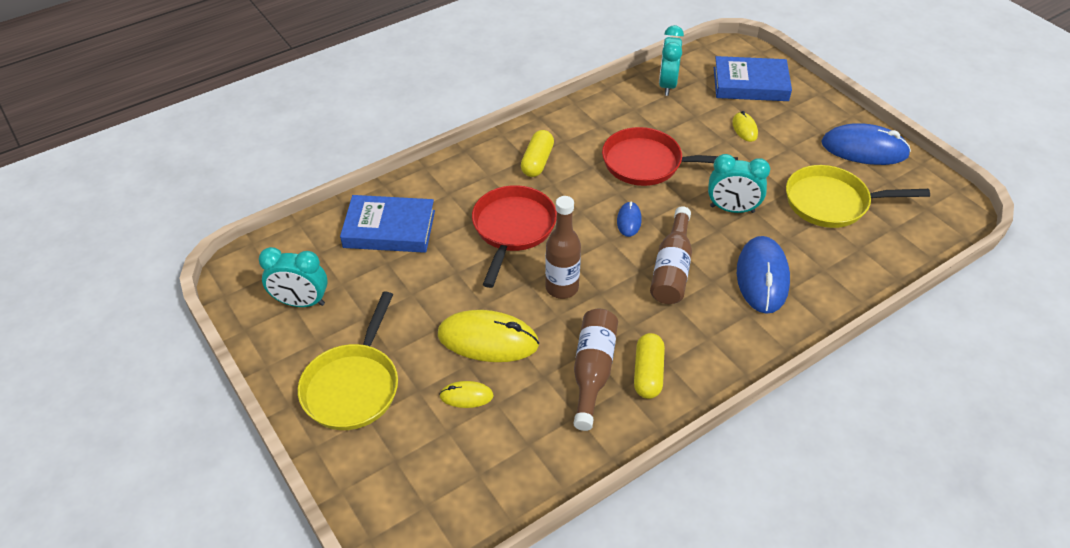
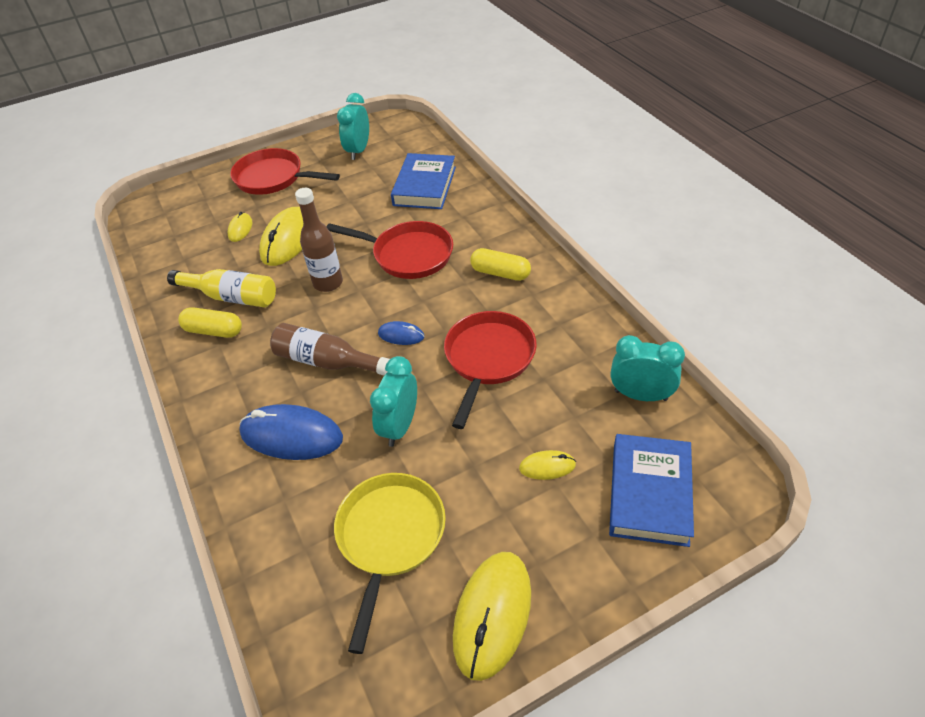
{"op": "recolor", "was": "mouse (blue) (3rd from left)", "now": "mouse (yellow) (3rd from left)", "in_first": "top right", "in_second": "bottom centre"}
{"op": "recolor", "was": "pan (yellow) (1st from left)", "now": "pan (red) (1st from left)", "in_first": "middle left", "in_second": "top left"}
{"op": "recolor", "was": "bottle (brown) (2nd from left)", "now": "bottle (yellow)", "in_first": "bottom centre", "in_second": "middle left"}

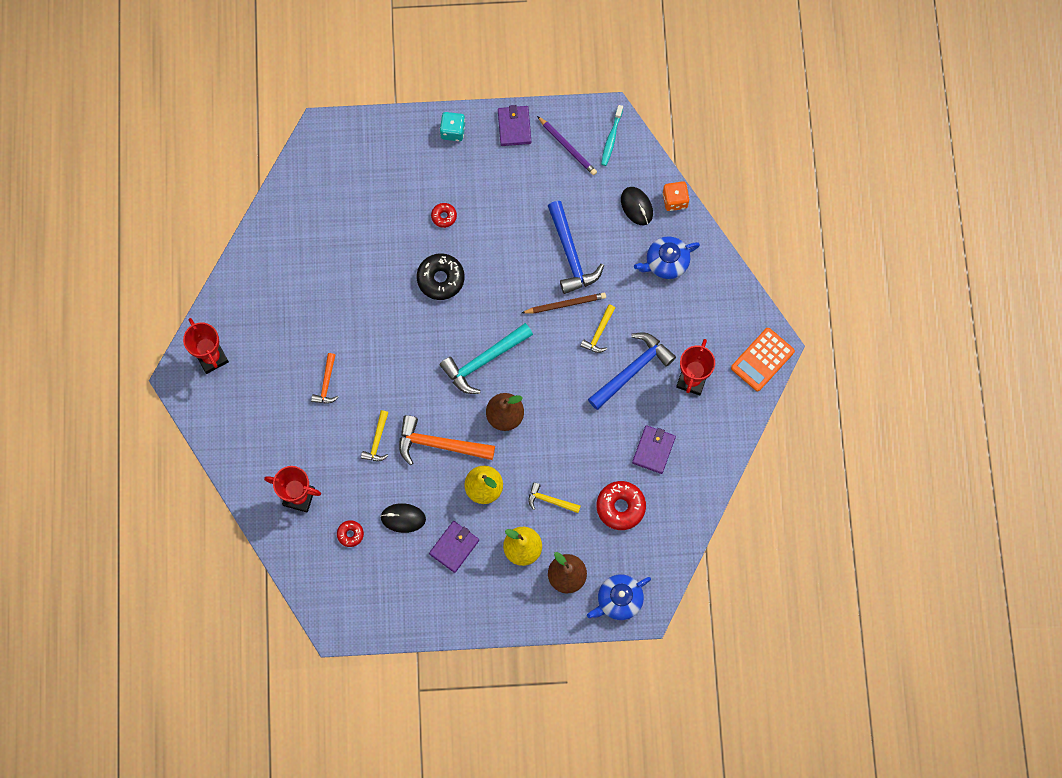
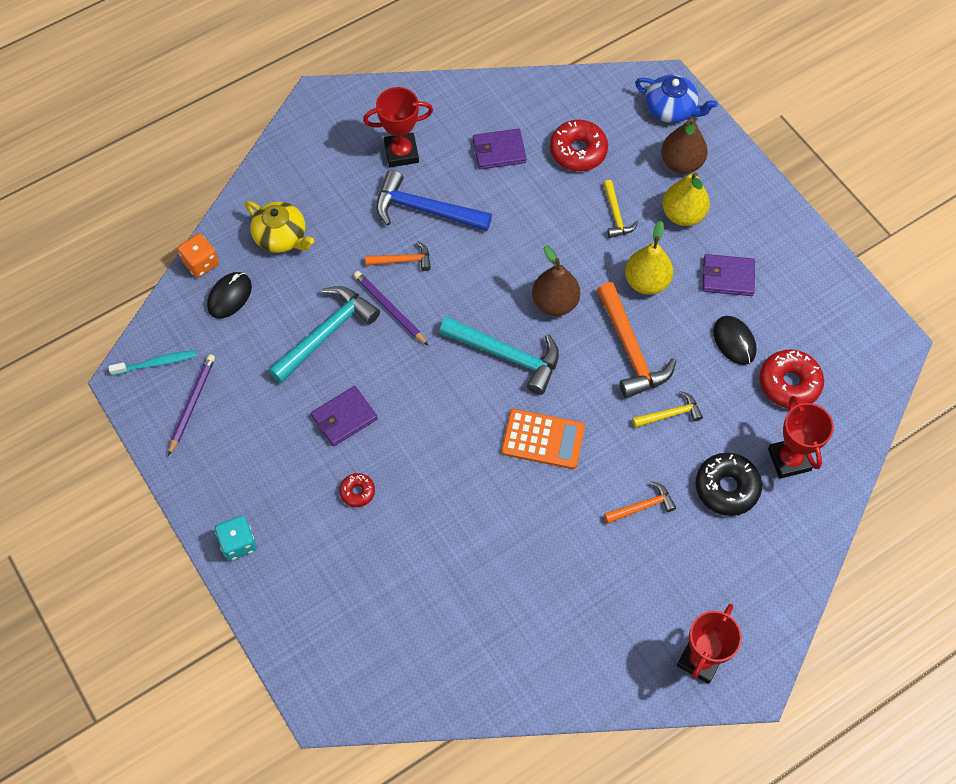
{"op": "move", "was": "wallet (purple) (2nd from left in the first image)", "now": "wallet (purple) (1st from left)", "in_first": "top centre", "in_second": "centre"}
{"op": "recolor", "was": "hammer (blue) (1st from left)", "now": "hammer (turquoise) (1st from left)", "in_first": "top centre", "in_second": "centre"}
{"op": "recolor", "was": "teapot (blue) (2nd from left)", "now": "teapot (yellow)", "in_first": "top centre", "in_second": "top left"}
{"op": "move", "was": "donut (black)", "in_first": "centre", "in_second": "middle right"}
{"op": "recolor", "was": "pencil (brown)", "now": "pencil (purple) (2nd from left)", "in_first": "centre", "in_second": "centre"}
{"op": "recolor", "was": "hammer (yellow) (3rd from left)", "now": "hammer (orange) (1st from left)", "in_first": "centre", "in_second": "top centre"}
{"op": "move", "was": "calculator (orange)", "in_first": "middle right", "in_second": "centre"}
{"op": "resize", "was": "donut (red) (1st from left in the first image)", "in_first": "bottom left", "in_second": "middle right", "ratio": 1.85}

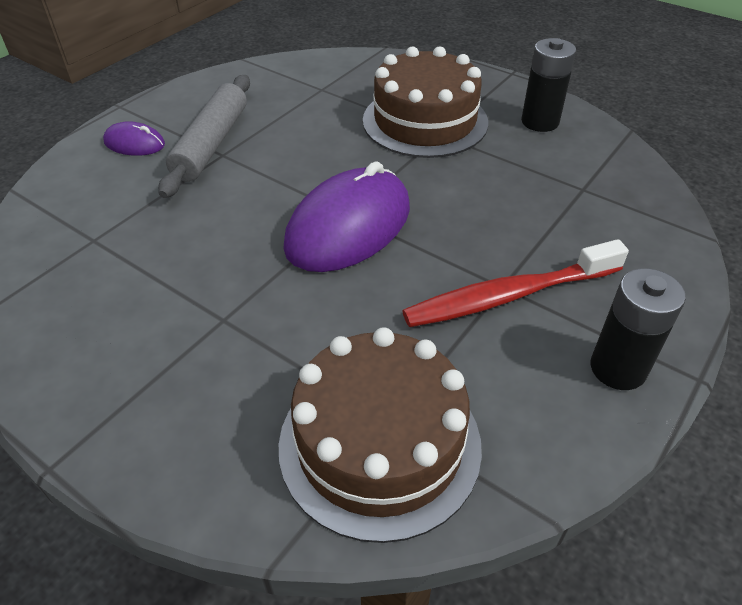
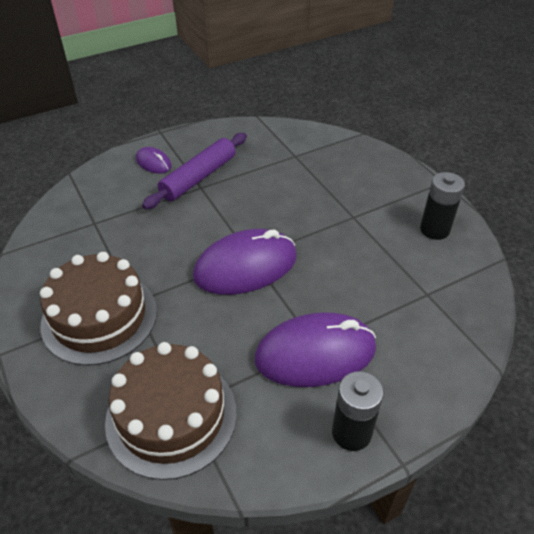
{"op": "move", "was": "cake (brown) (2nd from left in the first image)", "now": "cake (brown) (1st from left)", "in_first": "top centre", "in_second": "middle left"}
{"op": "recolor", "was": "rolling pin (grey)", "now": "rolling pin (purple)", "in_first": "top left", "in_second": "top centre"}
{"op": "replace", "was": "toothbrush (red)", "now": "mouse (purple) (3rd from left)", "in_first": "middle right", "in_second": "centre"}

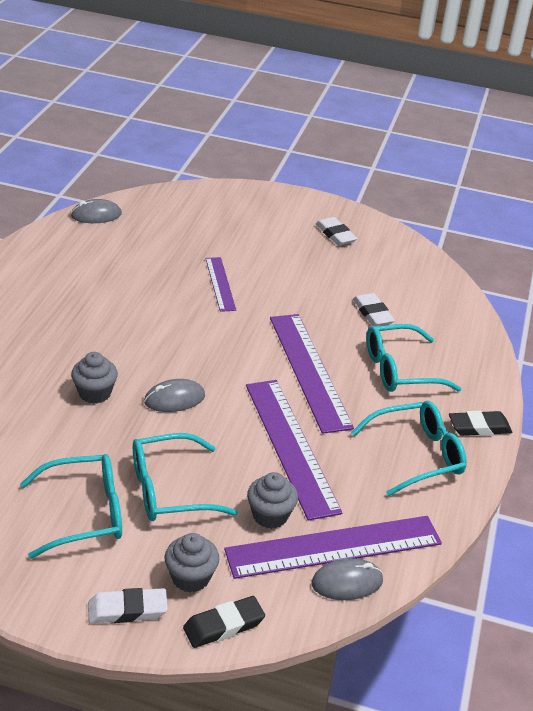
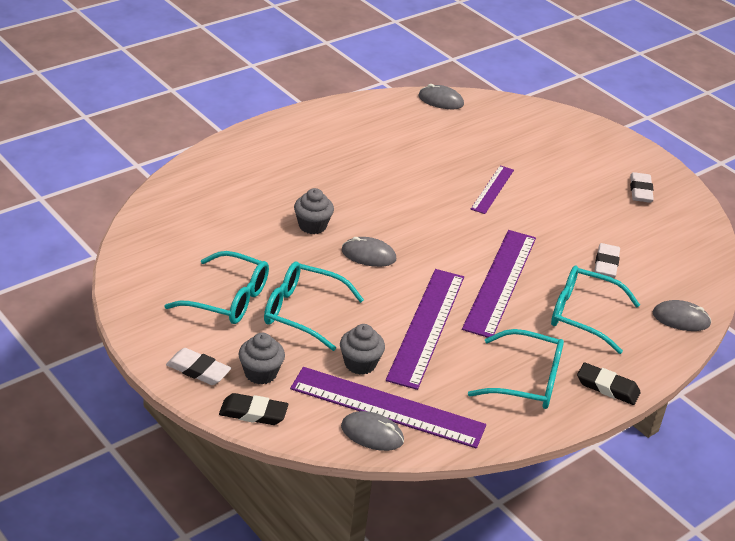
{"op": "insert", "now": "mouse (grey) (4th from left)", "in_second": "middle right"}

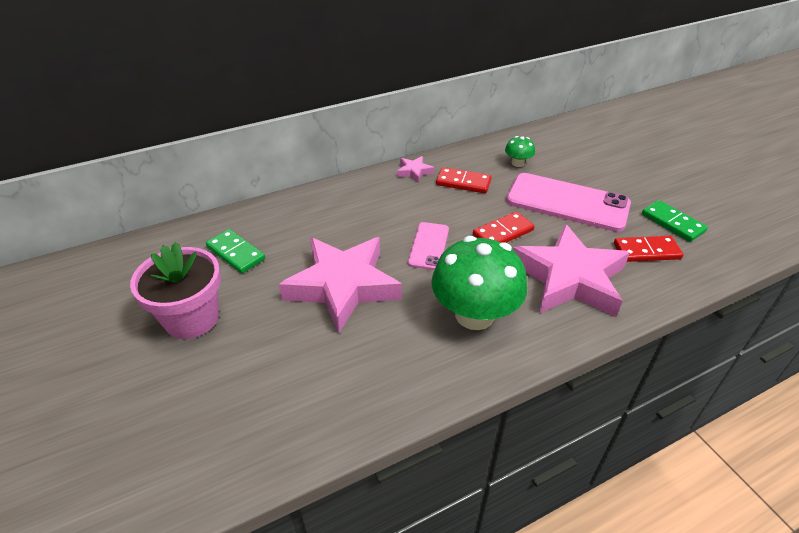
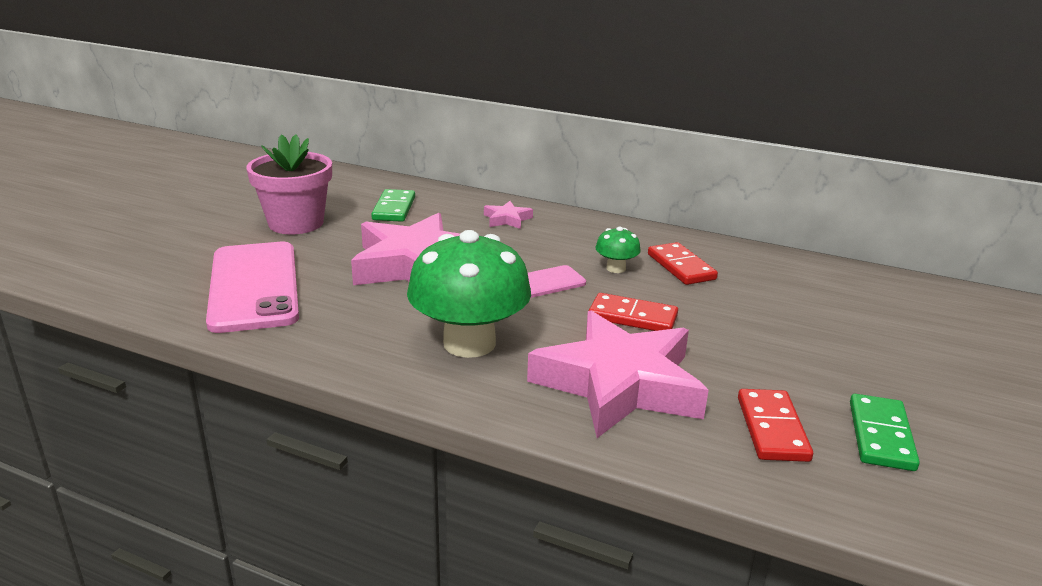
{"op": "move", "was": "mushroom (green) (2nd from left)", "in_first": "top centre", "in_second": "centre"}
{"op": "move", "was": "star (pink) (2nd from left)", "in_first": "top centre", "in_second": "centre"}
{"op": "move", "was": "phone (pink) (2nd from left in the first image)", "now": "phone (pink) (1st from left)", "in_first": "middle right", "in_second": "middle left"}
{"op": "rotate", "was": "domino (red) (3rd from left)", "in_first": "middle right", "in_second": "bottom right", "clockwise": 45}

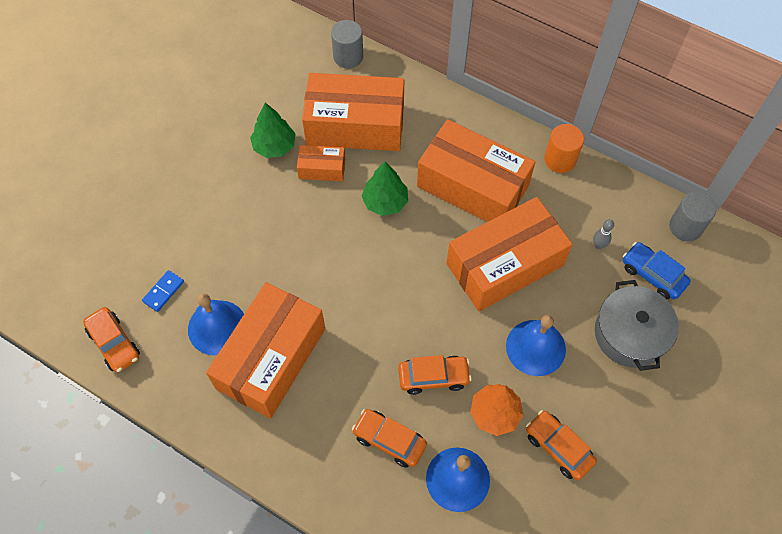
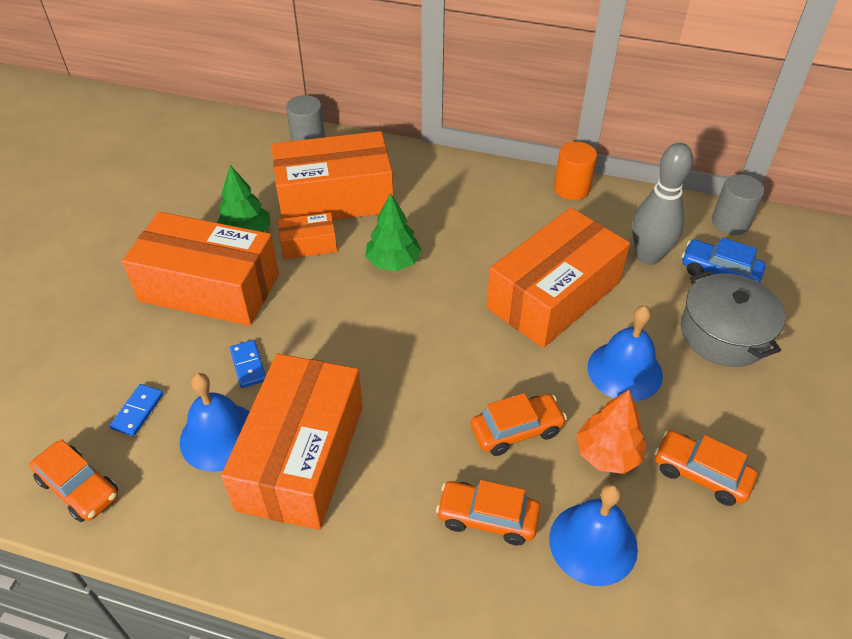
{"op": "move", "was": "box (orange) (4th from left in the first image)", "now": "box (orange) (1st from left)", "in_first": "top centre", "in_second": "middle left"}
{"op": "resize", "was": "bowling pin (grey)", "in_first": "middle right", "in_second": "top right", "ratio": 2.36}
{"op": "insert", "now": "domino (blue) (2nd from left)", "in_second": "middle left"}

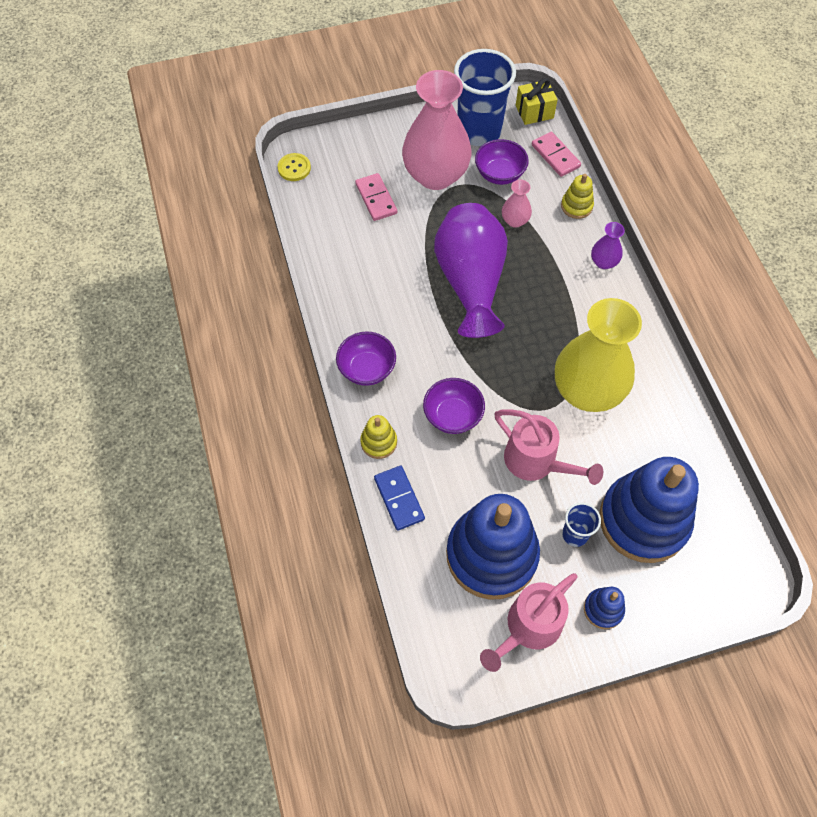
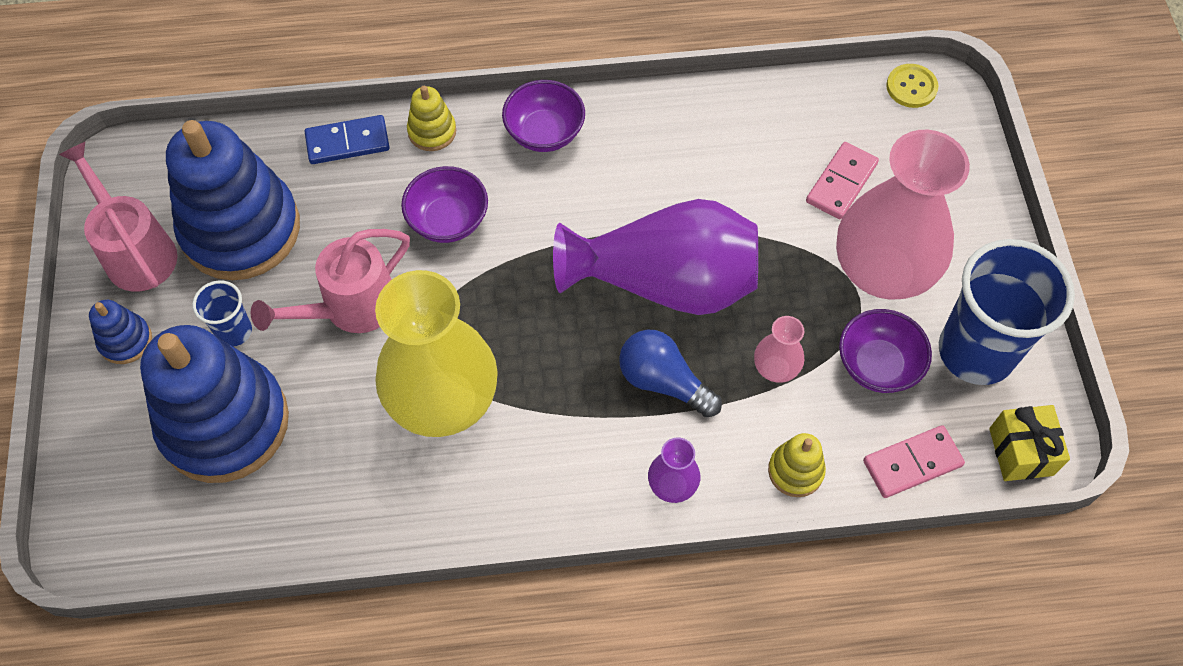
{"op": "rotate", "was": "domino (pink) (1st from left)", "in_first": "top centre", "in_second": "top right", "clockwise": -45}
{"op": "insert", "now": "light bulb (blue)", "in_second": "centre"}

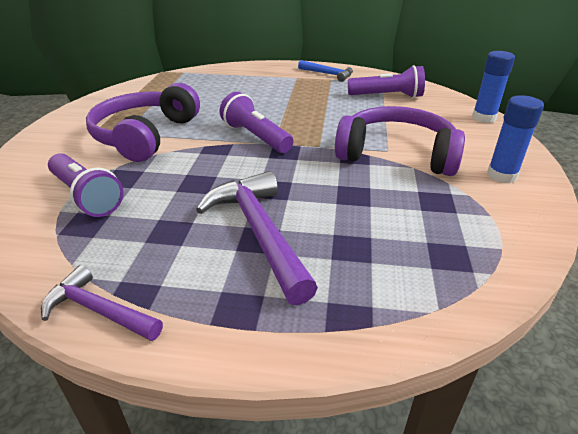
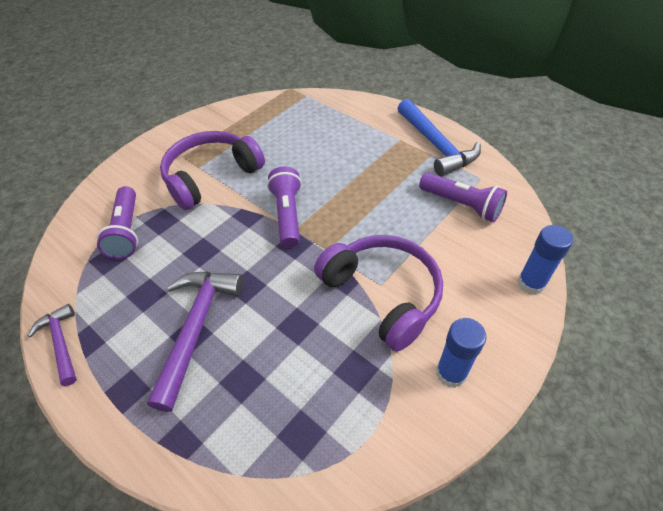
{"op": "resize", "was": "hammer (blue)", "in_first": "top centre", "in_second": "top centre", "ratio": 1.7}

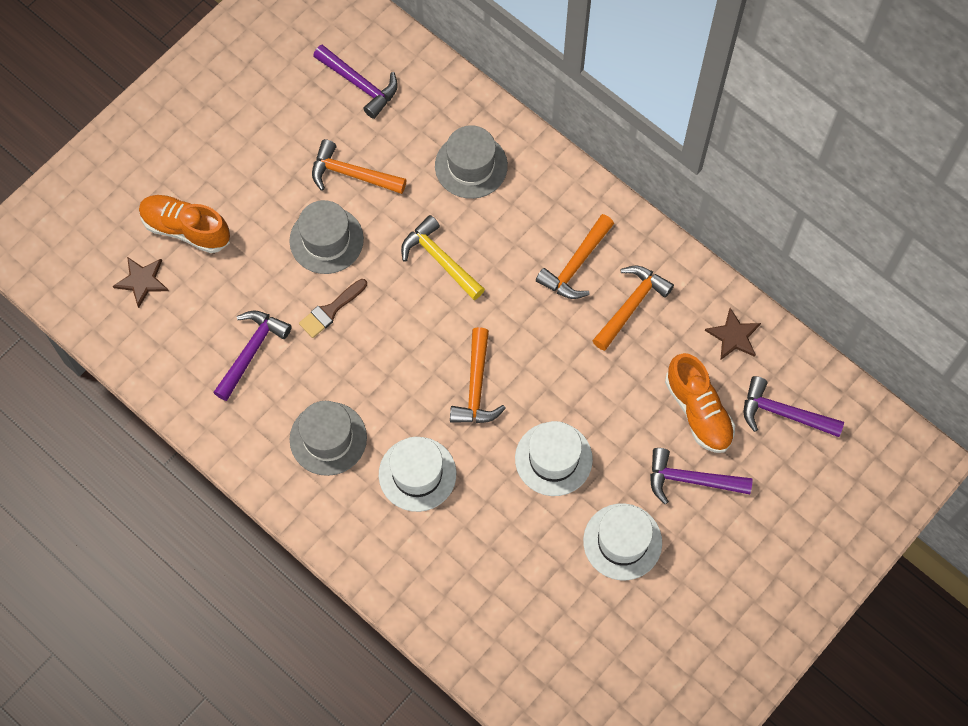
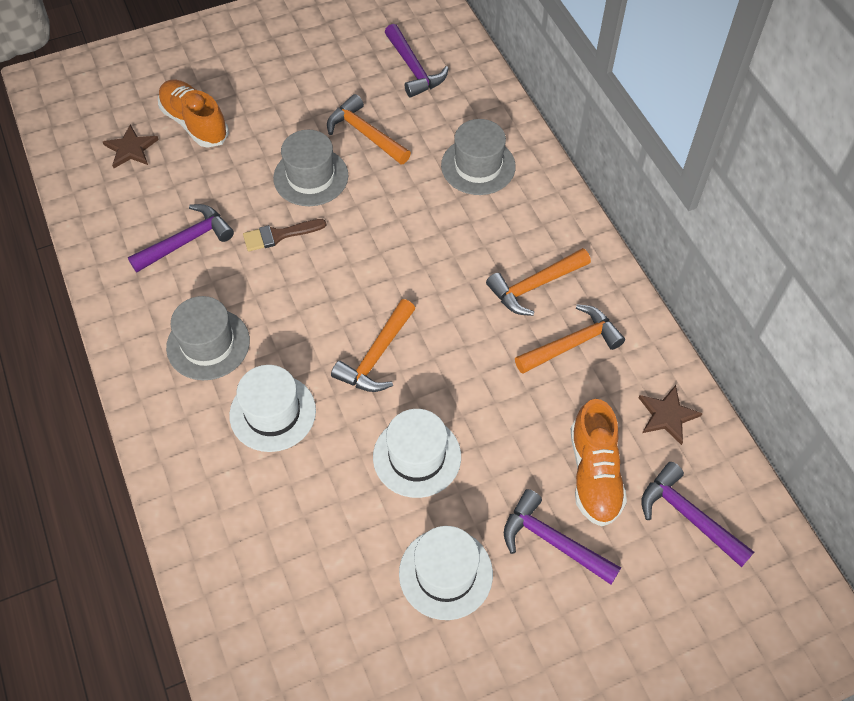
{"op": "delete", "was": "hammer (yellow)", "in_first": "centre"}

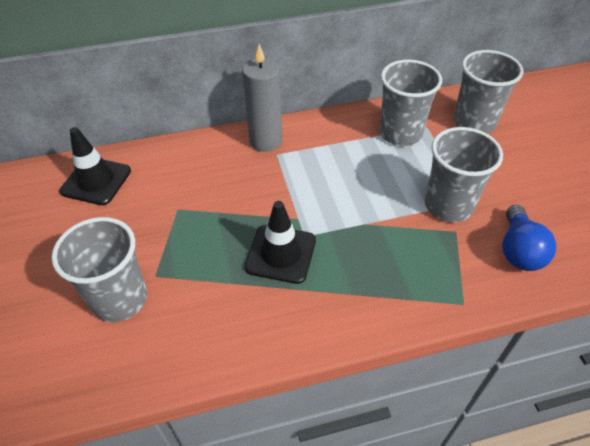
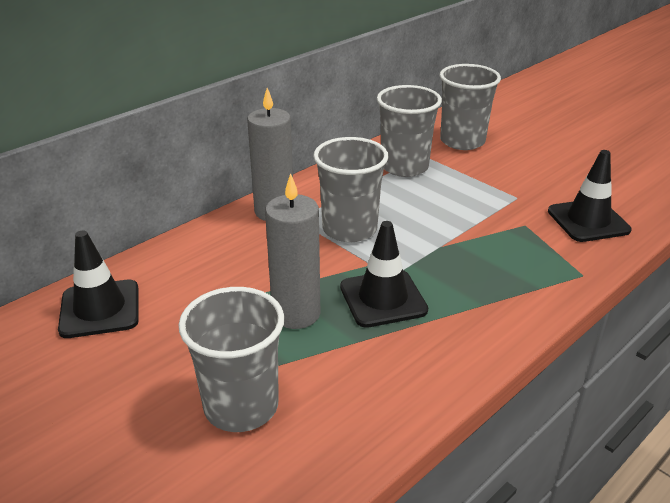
{"op": "move", "was": "cup (grey) (3rd from left in the first image)", "now": "cup (grey) (2nd from left)", "in_first": "middle right", "in_second": "centre"}
{"op": "replace", "was": "light bulb (blue)", "now": "traffic cone (black) (3rd from left)", "in_first": "middle right", "in_second": "middle right"}
{"op": "insert", "now": "candle (grey) (2nd from left)", "in_second": "centre"}

